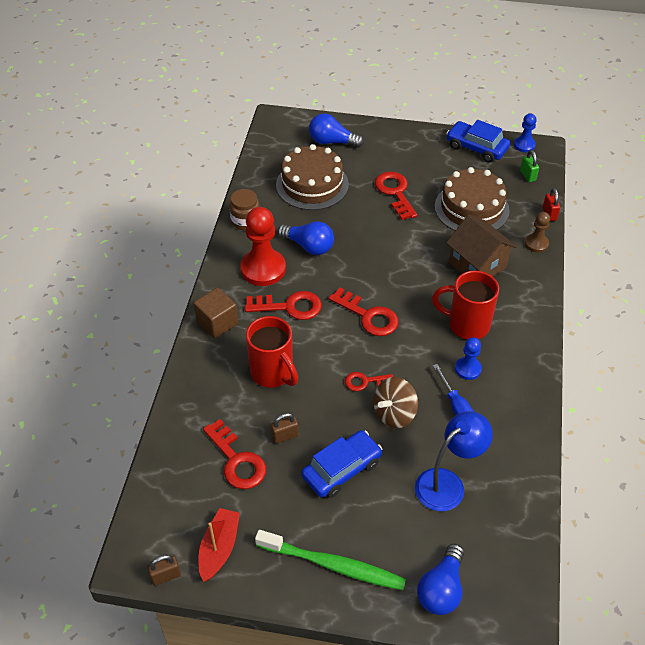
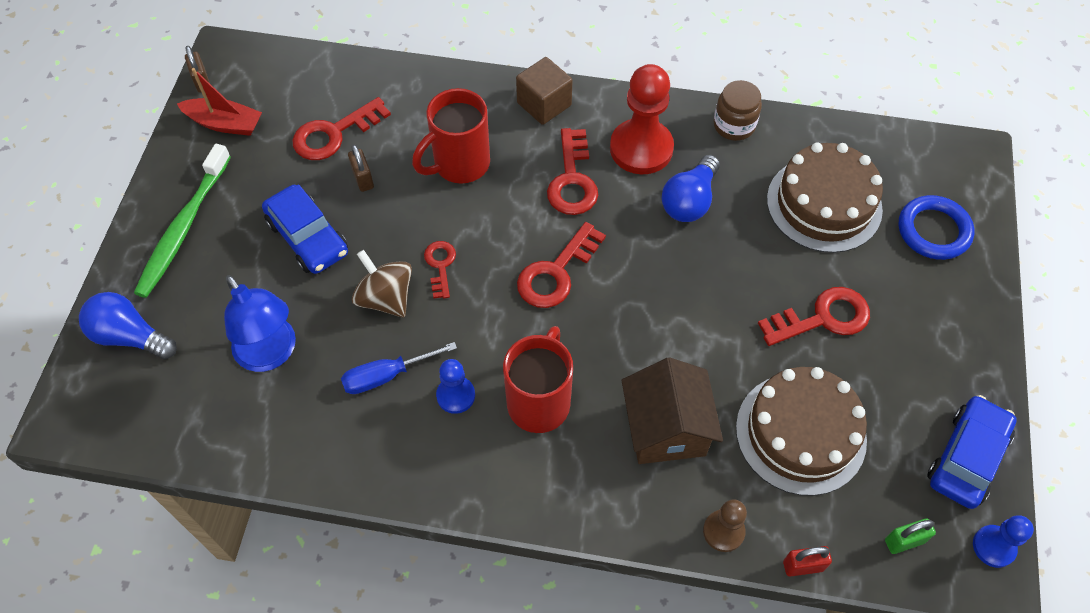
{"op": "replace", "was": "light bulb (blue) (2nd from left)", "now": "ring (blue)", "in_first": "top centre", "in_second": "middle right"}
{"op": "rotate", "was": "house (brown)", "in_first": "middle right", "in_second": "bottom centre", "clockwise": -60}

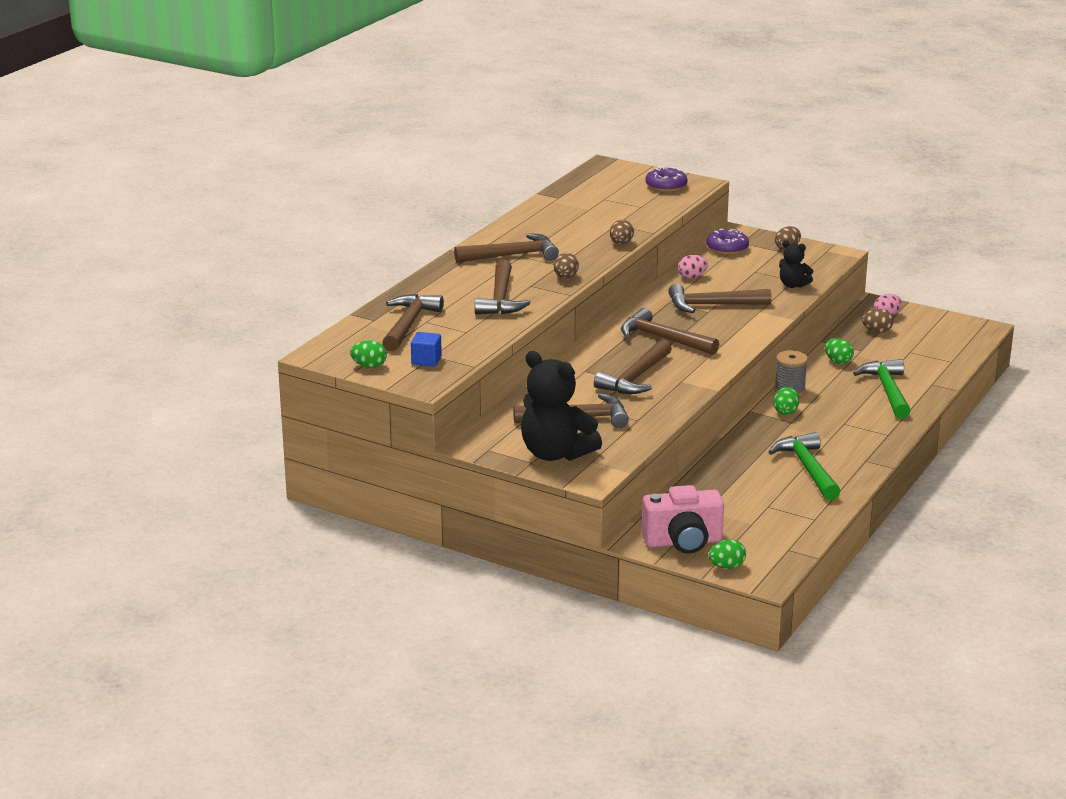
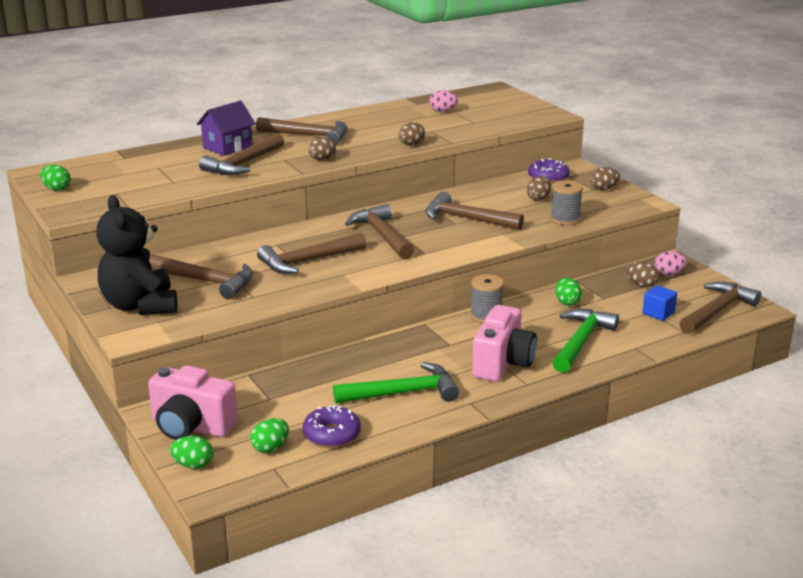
{"op": "move", "was": "donut (purple) (1st from left)", "in_first": "top centre", "in_second": "bottom centre"}
{"op": "replace", "was": "teddy bear (black) (2nd from left)", "now": "spool (grey) (2nd from left)", "in_first": "top right", "in_second": "middle right"}
{"op": "move", "was": "egg (pink) (1st from left)", "in_first": "centre", "in_second": "top centre"}
{"op": "move", "was": "hammer (brown) (1st from left in the first image)", "now": "hammer (brown) (7th from left)", "in_first": "centre", "in_second": "middle right"}
{"op": "move", "was": "cube (blue)", "in_first": "centre", "in_second": "middle right"}
{"op": "move", "was": "egg (green) (3rd from left)", "in_first": "middle right", "in_second": "bottom centre"}
{"op": "rotate", "was": "hammer (green) (1st from left)", "in_first": "middle right", "in_second": "centre", "clockwise": 60}
{"op": "insert", "now": "house (purple)", "in_second": "top left"}
{"op": "insert", "now": "egg (brown) (3rd from left)", "in_second": "top right"}
{"op": "insert", "now": "camera (pink) (2nd from left)", "in_second": "centre"}

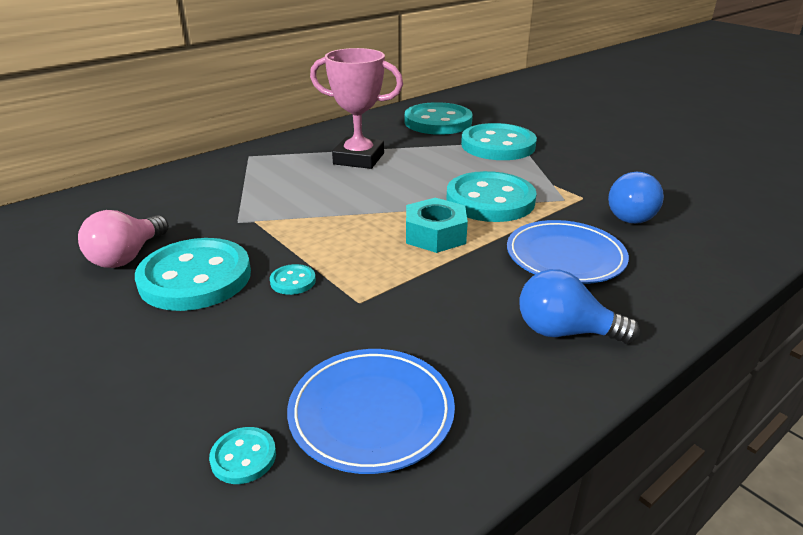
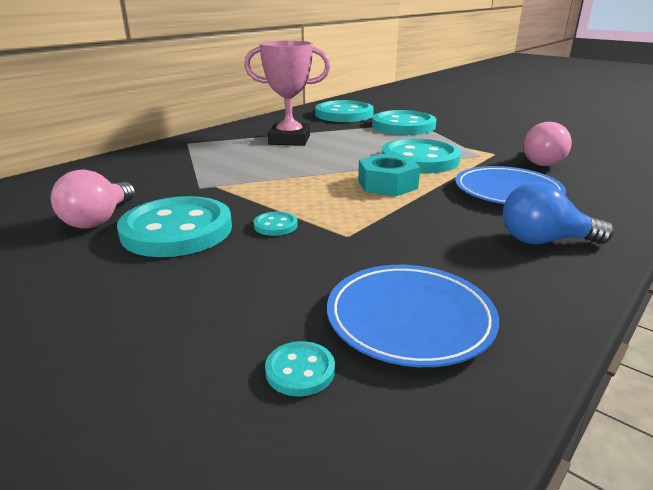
{"op": "recolor", "was": "light bulb (blue) (2nd from left)", "now": "light bulb (pink) (2nd from left)", "in_first": "middle right", "in_second": "top right"}

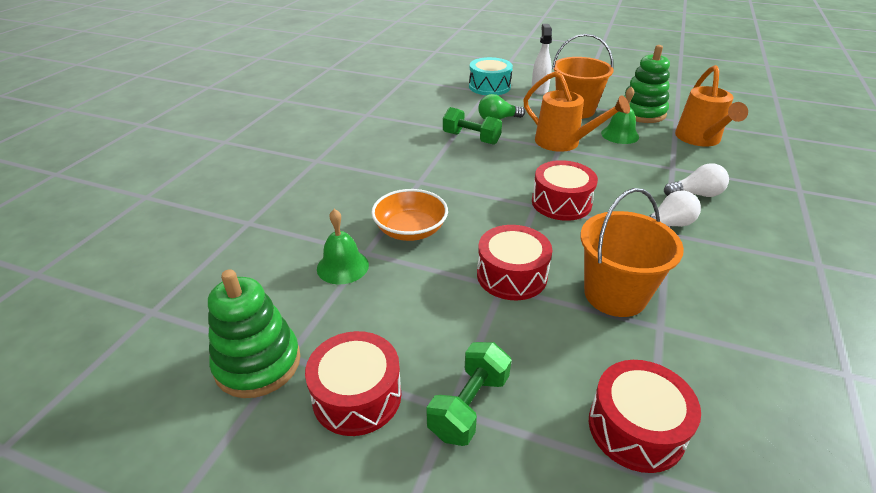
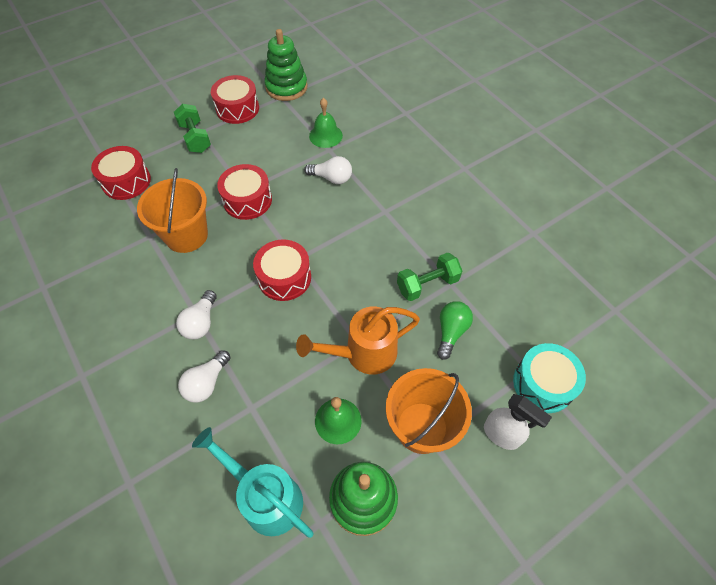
{"op": "recolor", "was": "watering can (orange) (2nd from left)", "now": "watering can (turquoise)", "in_first": "top right", "in_second": "bottom centre"}
{"op": "replace", "was": "bowl (orange)", "now": "light bulb (white) (3rd from left)", "in_first": "centre", "in_second": "top centre"}

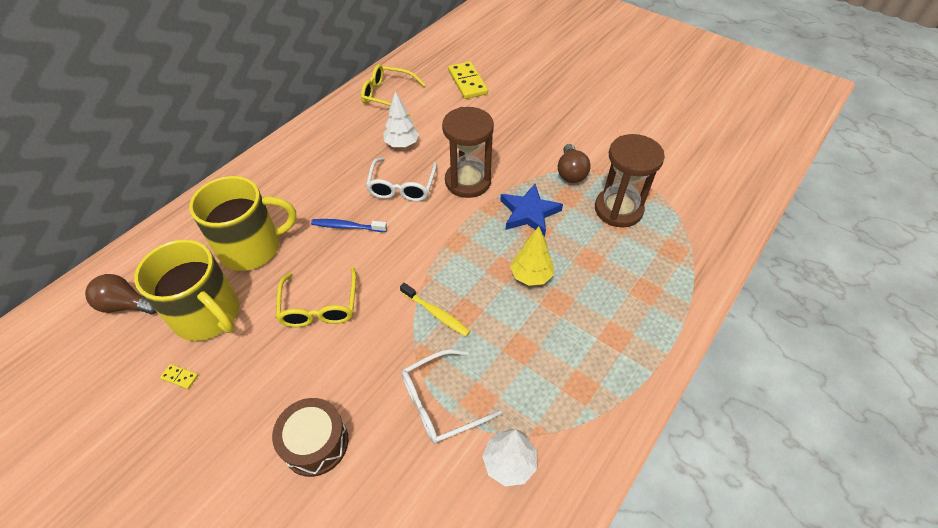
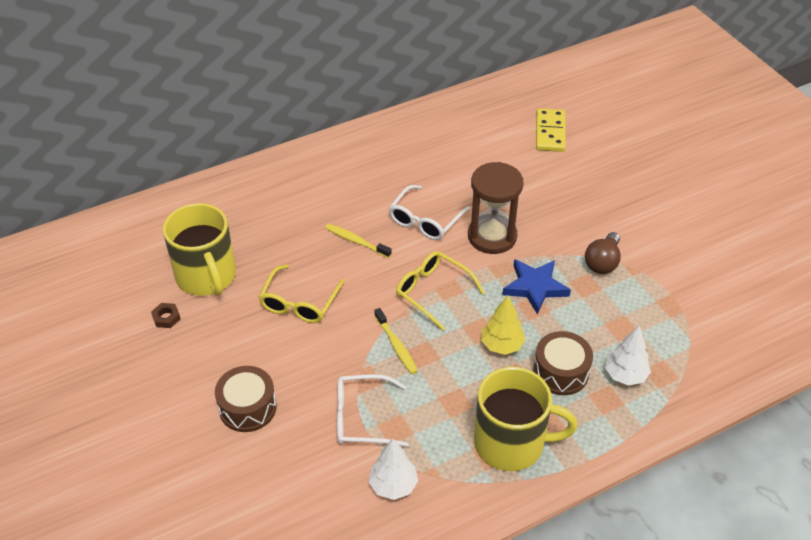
{"op": "move", "was": "glasses (yellow) (2nd from left)", "in_first": "top centre", "in_second": "centre"}
{"op": "move", "was": "tree (white) (1st from left in the first image)", "now": "tree (white) (2nd from left)", "in_first": "top centre", "in_second": "middle right"}
{"op": "delete", "was": "hourglass (brown) (2nd from left)", "in_first": "middle right"}
{"op": "move", "was": "mug (yellow) (2nd from left)", "in_first": "middle left", "in_second": "bottom centre"}
{"op": "recolor", "was": "toothbrush (blue)", "now": "toothbrush (yellow) (1st from left)", "in_first": "centre", "in_second": "centre"}
{"op": "delete", "was": "light bulb (brown) (1st from left)", "in_first": "middle left"}
{"op": "replace", "was": "domino (yellow) (1st from left)", "now": "nut (brown)", "in_first": "bottom left", "in_second": "middle left"}
{"op": "insert", "now": "drum (brown) (2nd from left)", "in_second": "bottom right"}

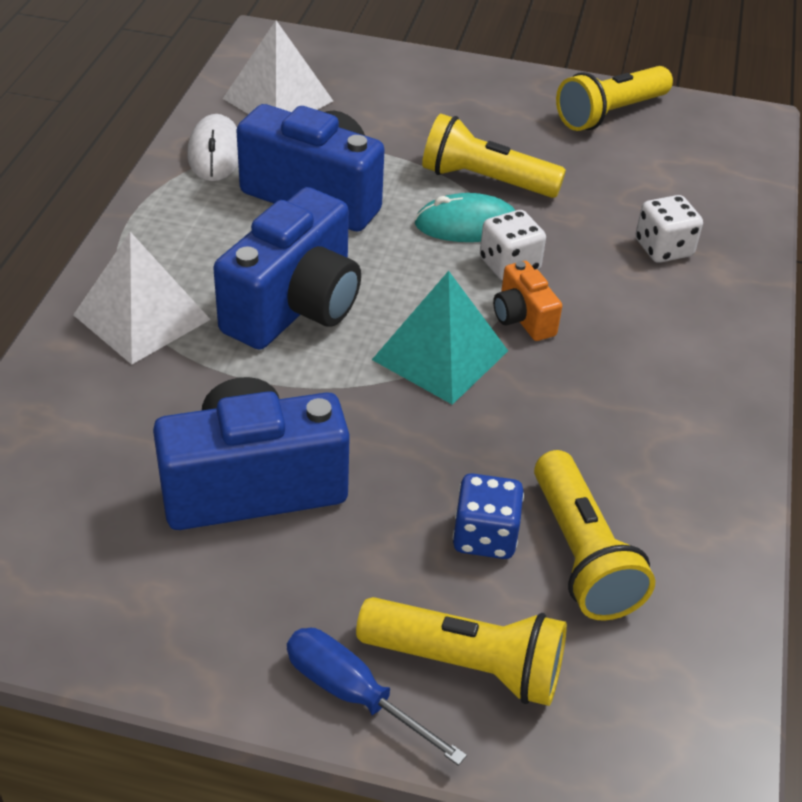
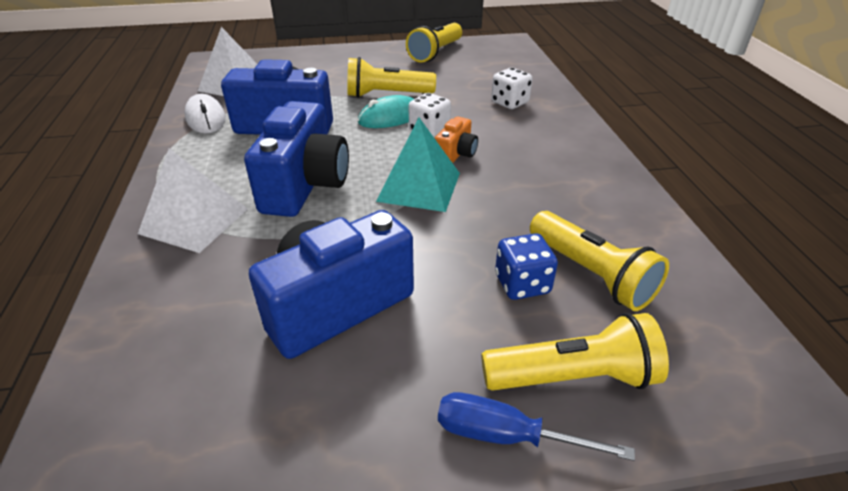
{"op": "rotate", "was": "camera (orange)", "in_first": "centre", "in_second": "top centre", "clockwise": -105}

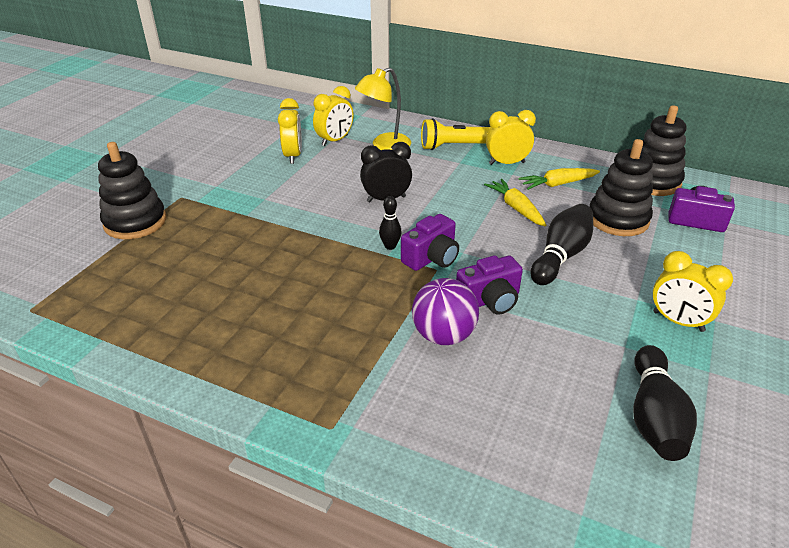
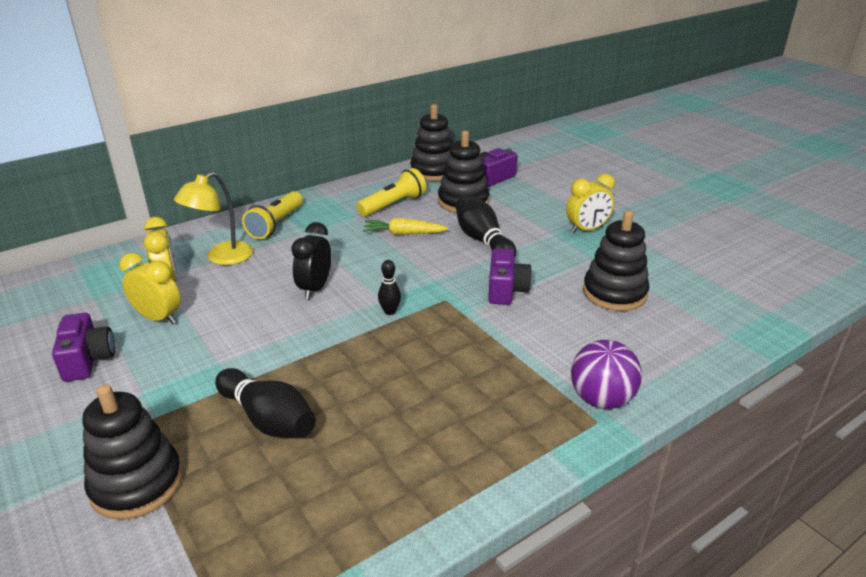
{"op": "rotate", "was": "lamp (yellow)", "in_first": "top centre", "in_second": "middle left", "clockwise": 45}
{"op": "delete", "was": "clock (yellow) (3rd from left)", "in_first": "top centre"}
{"op": "replace", "was": "carrot (yellow) (2nd from left)", "now": "flashlight (yellow) (2nd from left)", "in_first": "top right", "in_second": "top centre"}
{"op": "move", "was": "camera (purple) (1st from left)", "in_first": "centre", "in_second": "middle left"}
{"op": "move", "was": "ball (purple)", "in_first": "centre", "in_second": "middle right"}
{"op": "move", "was": "bowling pin (black) (3rd from left in the first image)", "now": "bowling pin (black) (1st from left)", "in_first": "bottom right", "in_second": "bottom left"}
{"op": "insert", "now": "stacking toy (black) (4th from left)", "in_second": "middle right"}

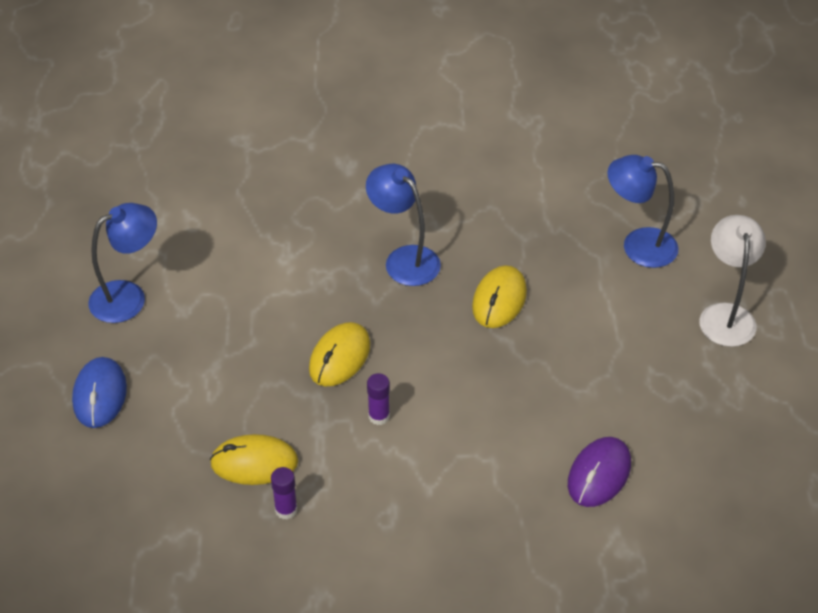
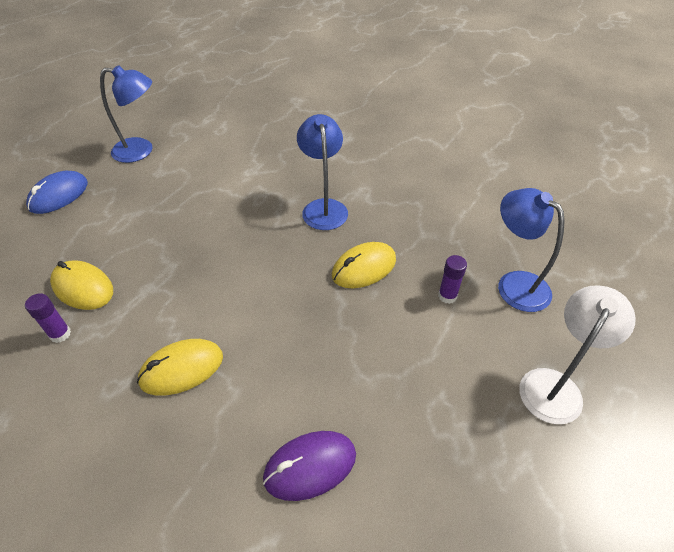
{"op": "move", "was": "mouse (yellow) (2nd from left)", "in_first": "centre", "in_second": "middle left"}
{"op": "move", "was": "glue stick (purple) (2nd from left)", "in_first": "centre", "in_second": "middle right"}

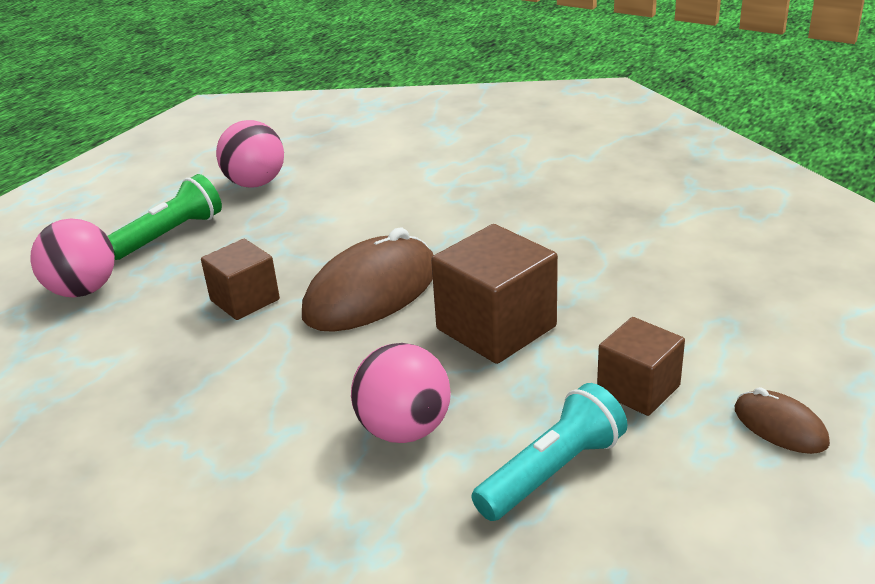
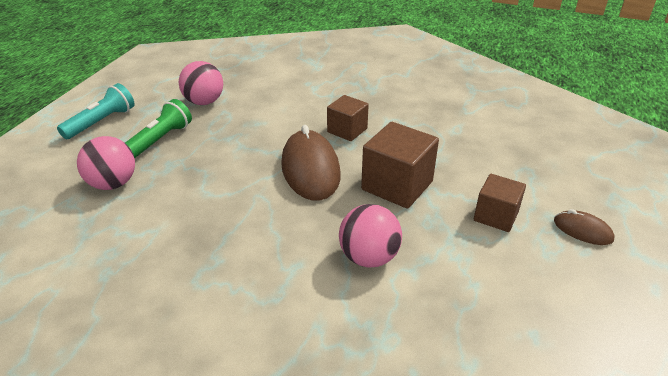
{"op": "rotate", "was": "mouse (brown) (1st from left)", "in_first": "centre", "in_second": "centre", "clockwise": -45}
{"op": "move", "was": "cube (brown) (1st from left)", "in_first": "middle left", "in_second": "top centre"}
{"op": "move", "was": "flashlight (turquoise)", "in_first": "bottom centre", "in_second": "top left"}

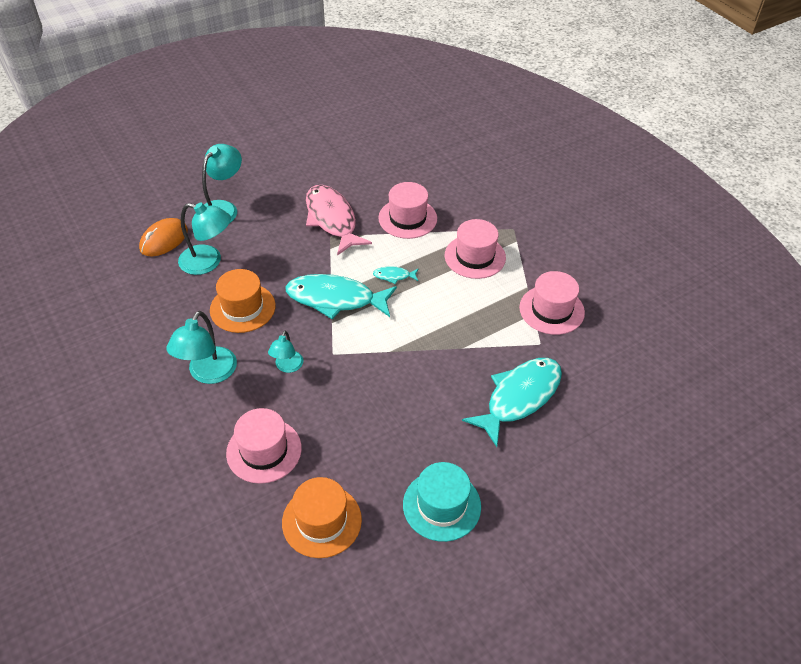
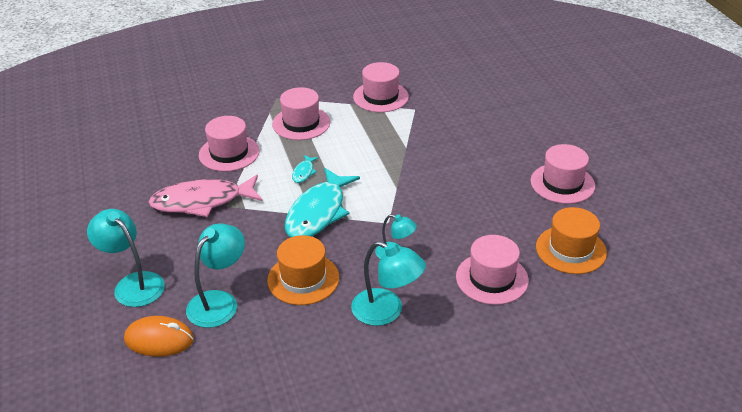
{"op": "rotate", "was": "mouse (orange)", "in_first": "middle left", "in_second": "bottom left", "clockwise": -45}
{"op": "delete", "was": "fish (turquoise) (3rd from left)", "in_first": "centre"}
{"op": "recolor", "was": "hat (turquoise)", "now": "hat (pink) (5th from left)", "in_first": "bottom centre", "in_second": "middle right"}

